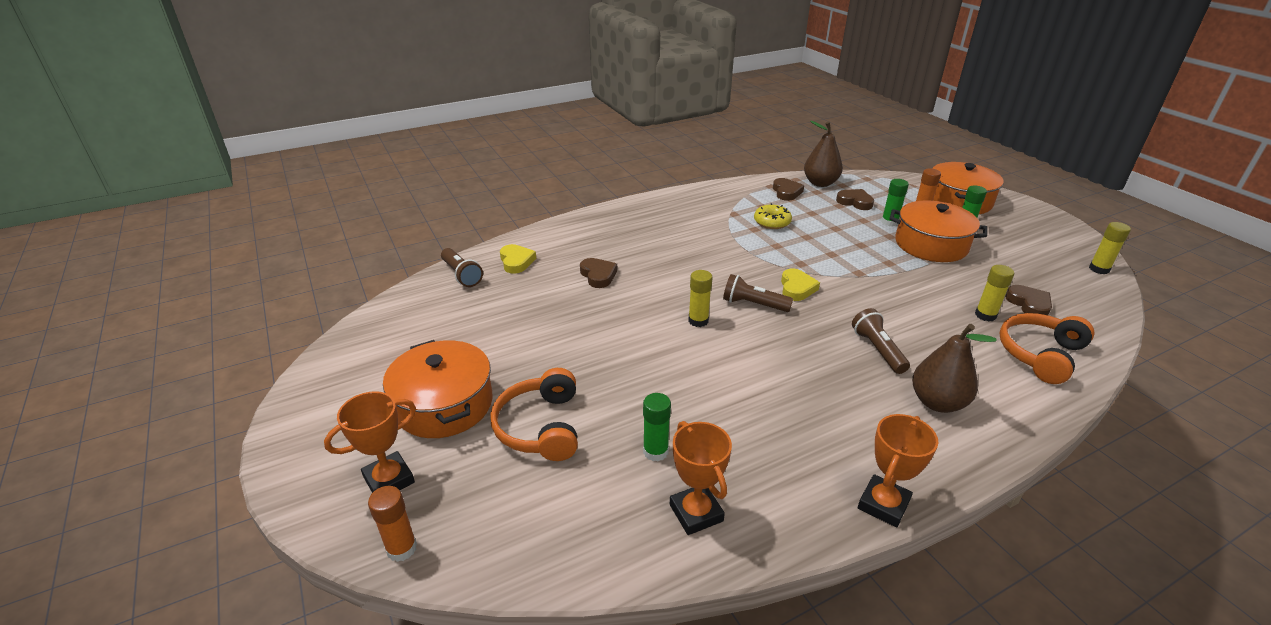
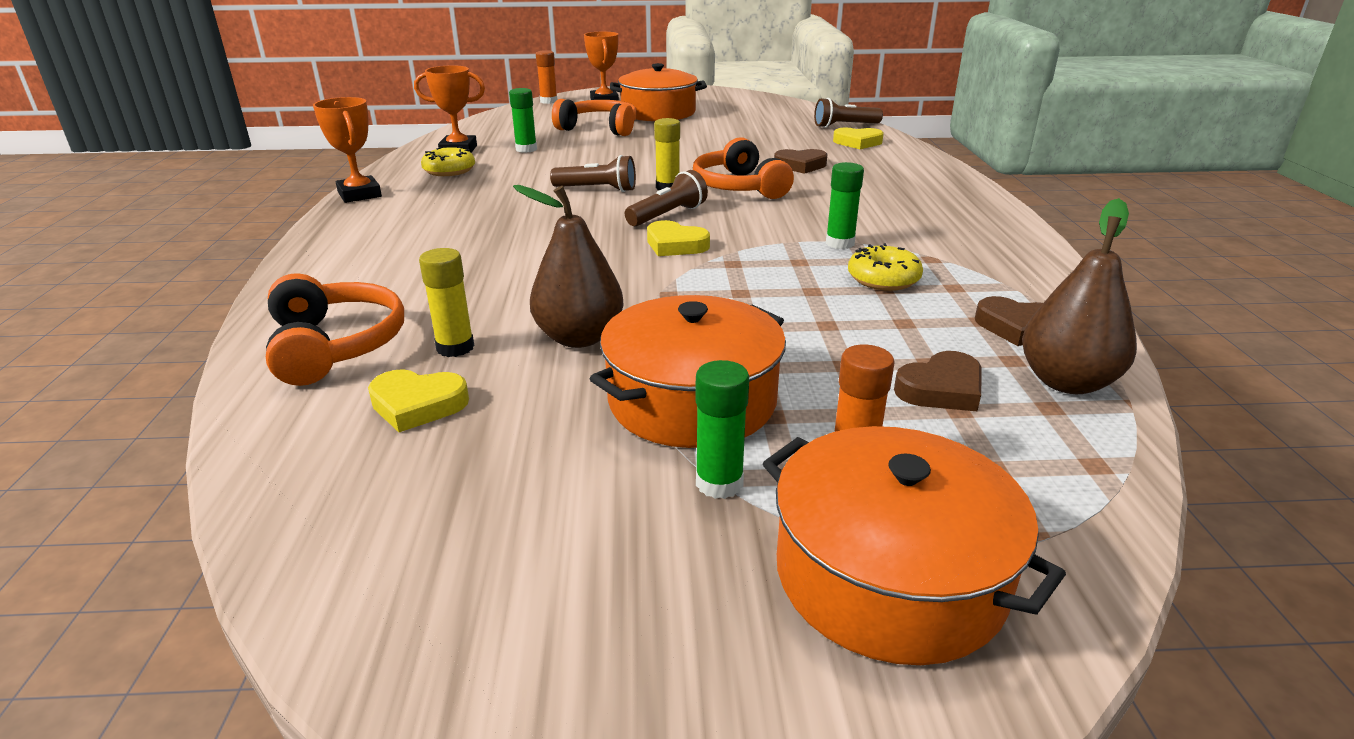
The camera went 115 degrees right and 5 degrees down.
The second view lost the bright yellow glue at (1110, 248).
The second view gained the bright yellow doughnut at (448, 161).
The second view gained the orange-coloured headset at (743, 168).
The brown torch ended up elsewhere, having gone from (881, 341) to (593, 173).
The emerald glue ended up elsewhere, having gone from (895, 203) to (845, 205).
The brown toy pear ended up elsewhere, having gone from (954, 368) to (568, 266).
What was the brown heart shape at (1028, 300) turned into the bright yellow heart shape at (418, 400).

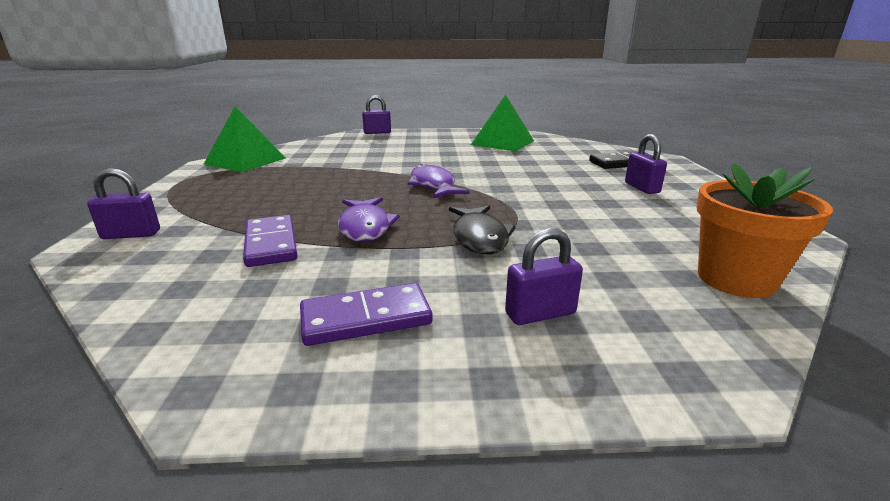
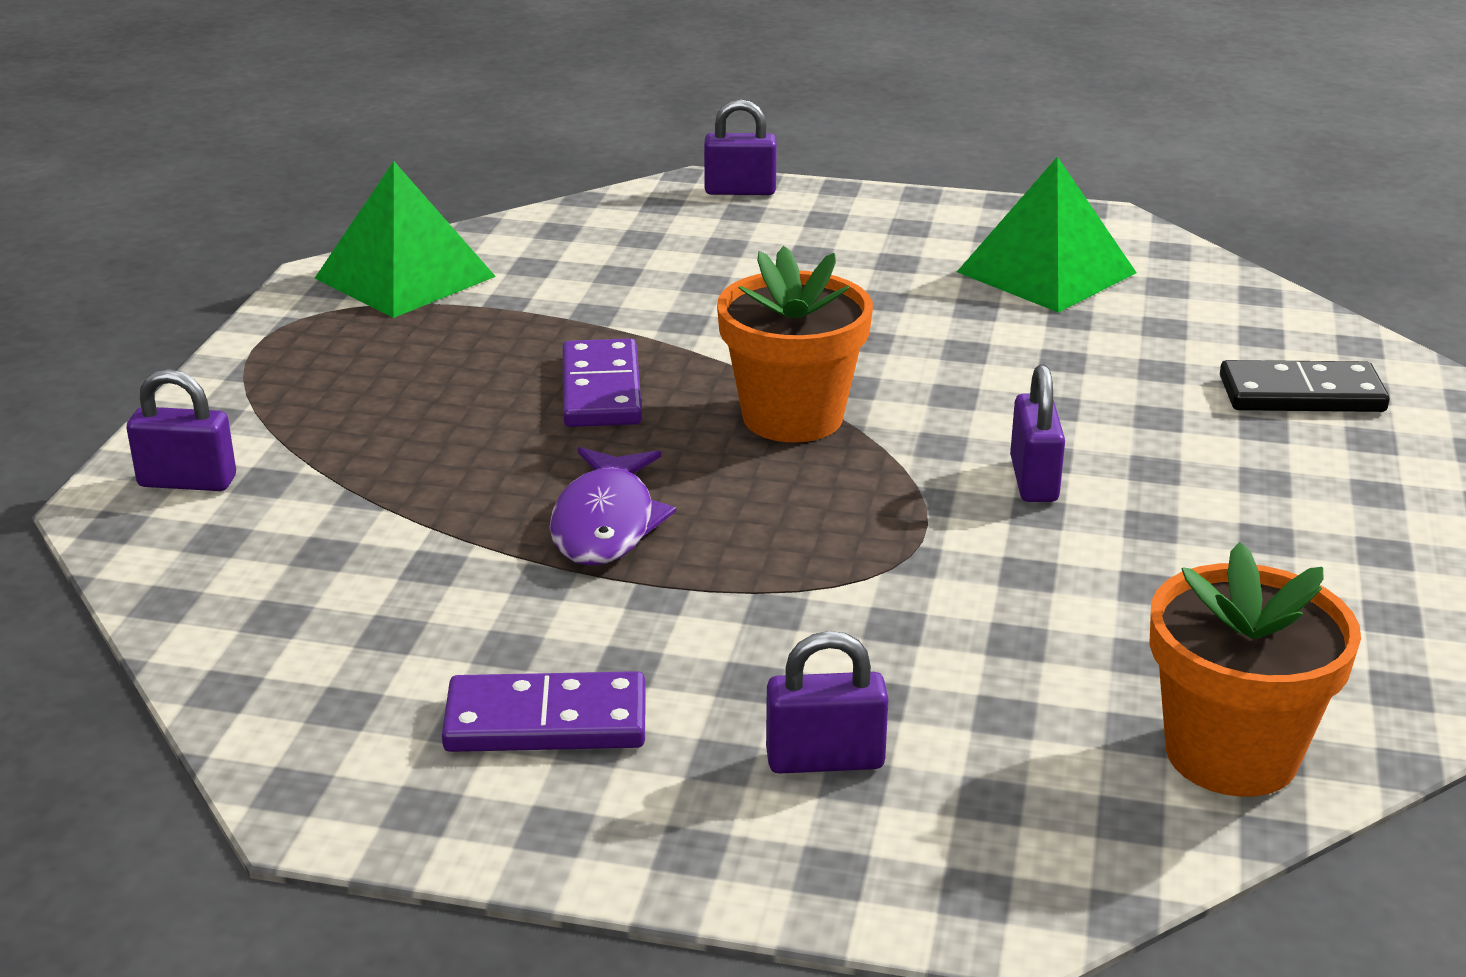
The camera went 15 degrees right and 5 degrees up.
The second view lost the jet-black toy fish at (482, 230).
The purple domino tile ended up elsewhere, having gone from (270, 241) to (602, 382).
The purple lock ended up elsewhere, having gone from (646, 164) to (1037, 433).
Where the purple toy fish stood at (438, 181), the orange-coloured flower pot came to stand at (795, 344).

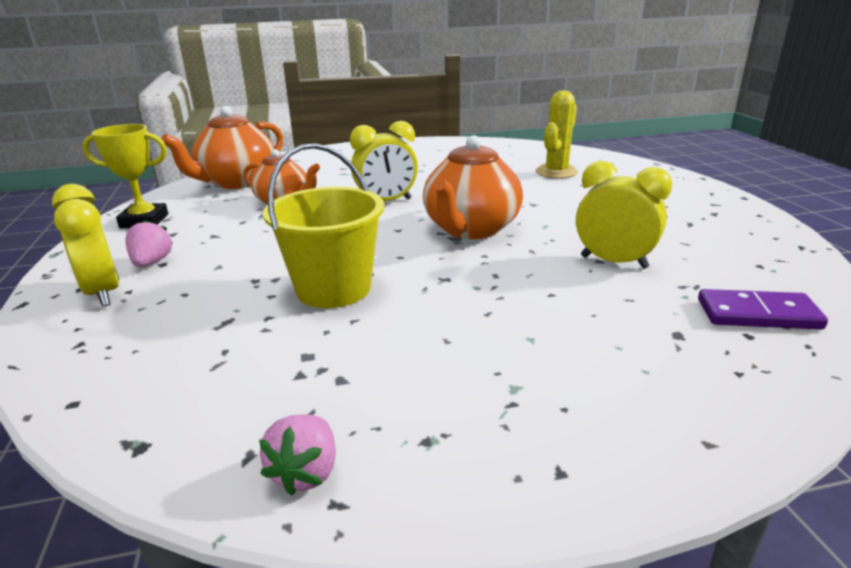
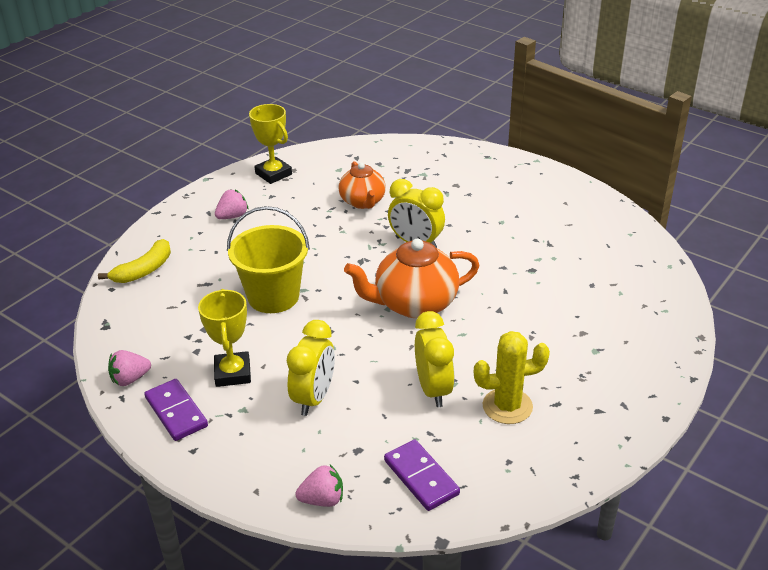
The camera went 50 degrees right and 10 degrees up.
The second view lost the orange-coloured china teapot at (222, 147).
The second view gained the bright yellow banana fruit at (134, 261).
The second view gained the purple domino tile at (176, 410).
The second view gained the bright yellow prize cup at (224, 338).
The second view gained the pink toy strawberry at (319, 486).
The bright yellow bedside clock ended up elsewhere, having gone from (86, 245) to (311, 368).
The bright yellow prickly plant ended up elsewhere, having gone from (557, 134) to (512, 377).

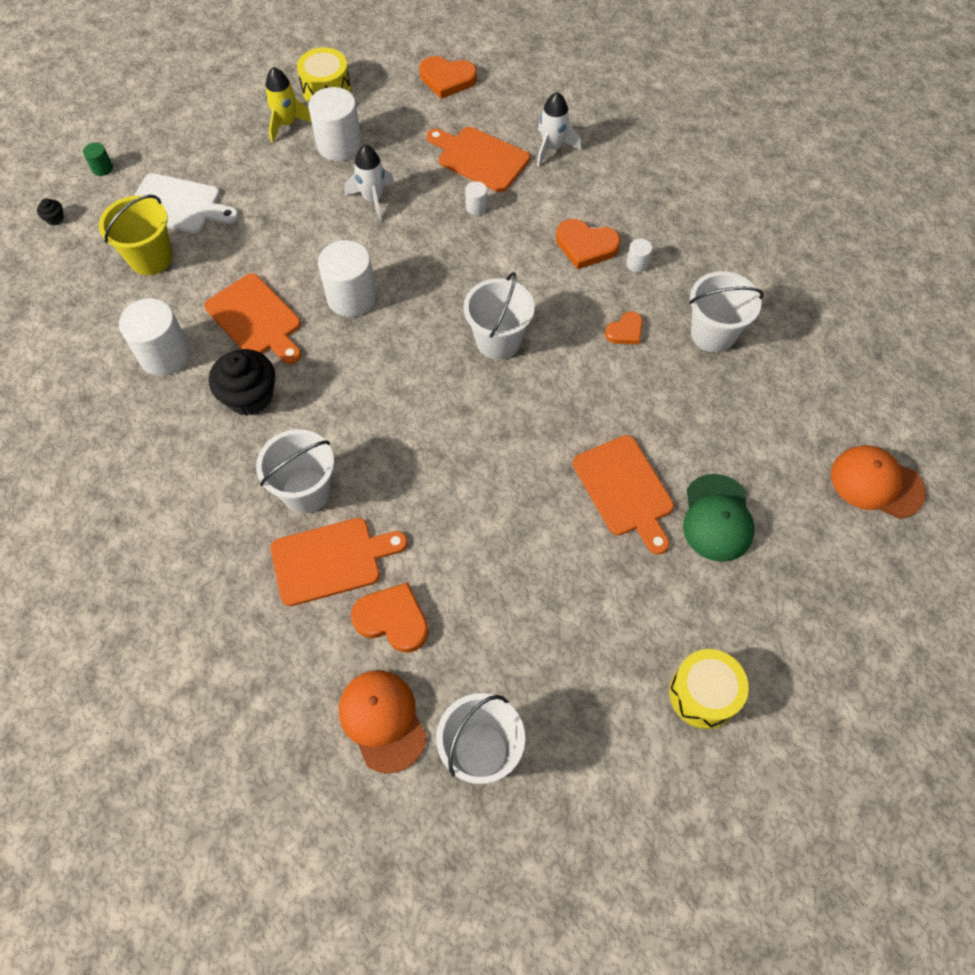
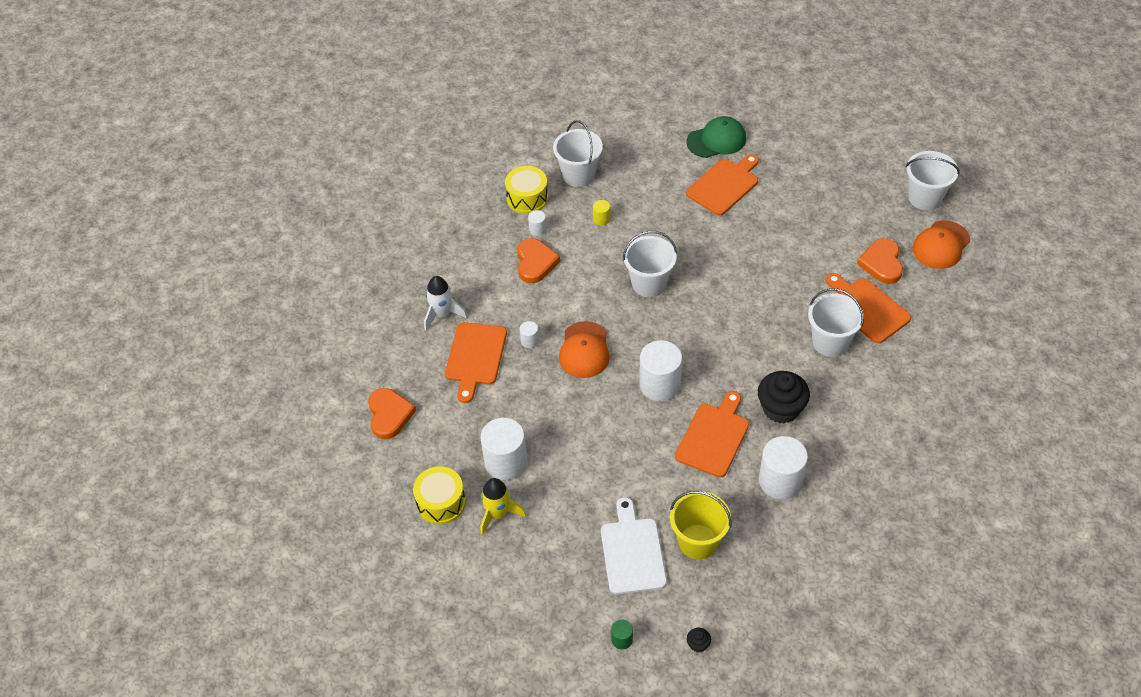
The camera went 110 degrees left and 10 degrees down.
The second view lost the snow-white spaceship at (369, 183).
The bright yellow toy drum ended up elsewhere, having gone from (709, 689) to (526, 190).
The orange-coloured cap ended up elsewhere, having gone from (878, 482) to (584, 349).
Where the orange-coloured heart shape stood at (624, 327), the bright yellow cylinder shape came to stand at (601, 213).

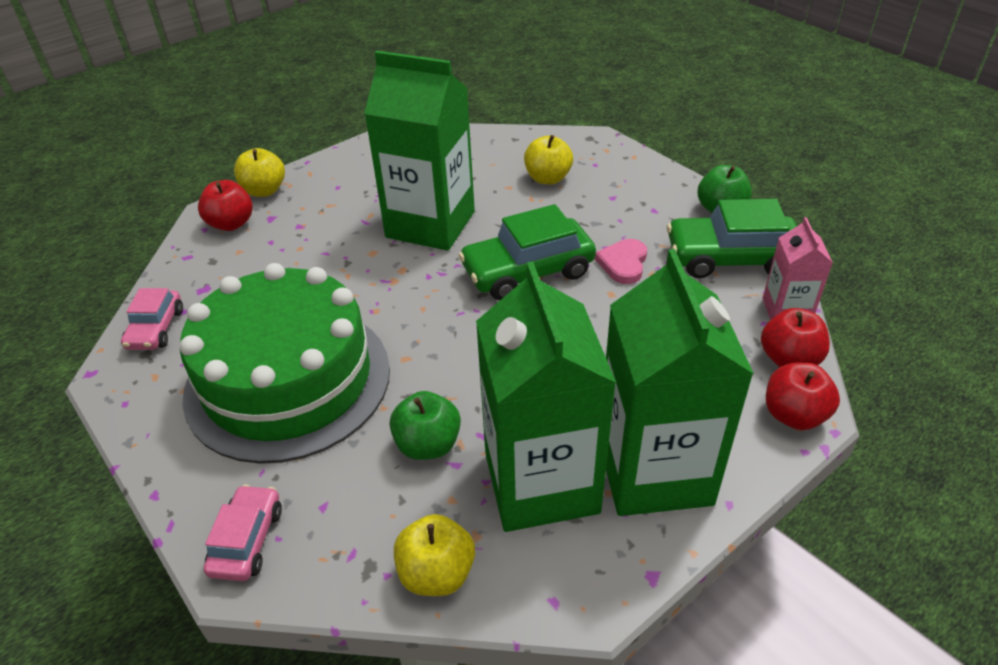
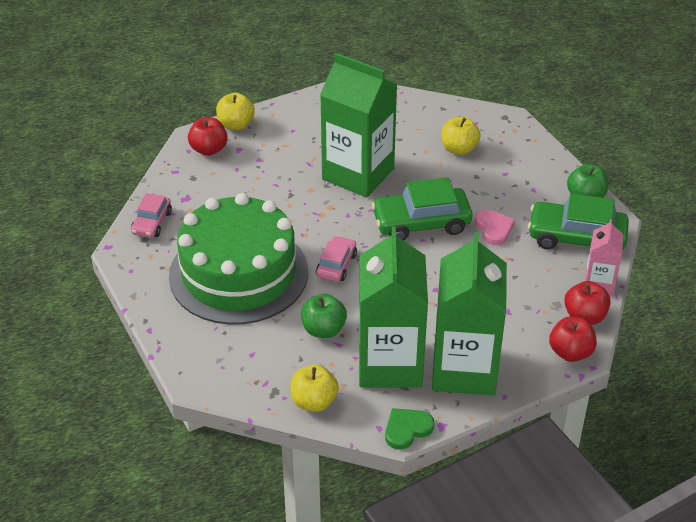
The camera went 10 degrees right and 0 degrees up.
The second view gained the emerald heart shape at (409, 429).
The pink car ended up elsewhere, having gone from (242, 533) to (336, 259).
The pink heart shape at (621, 261) ended up facing another way, 135 degrees clockwise from before.

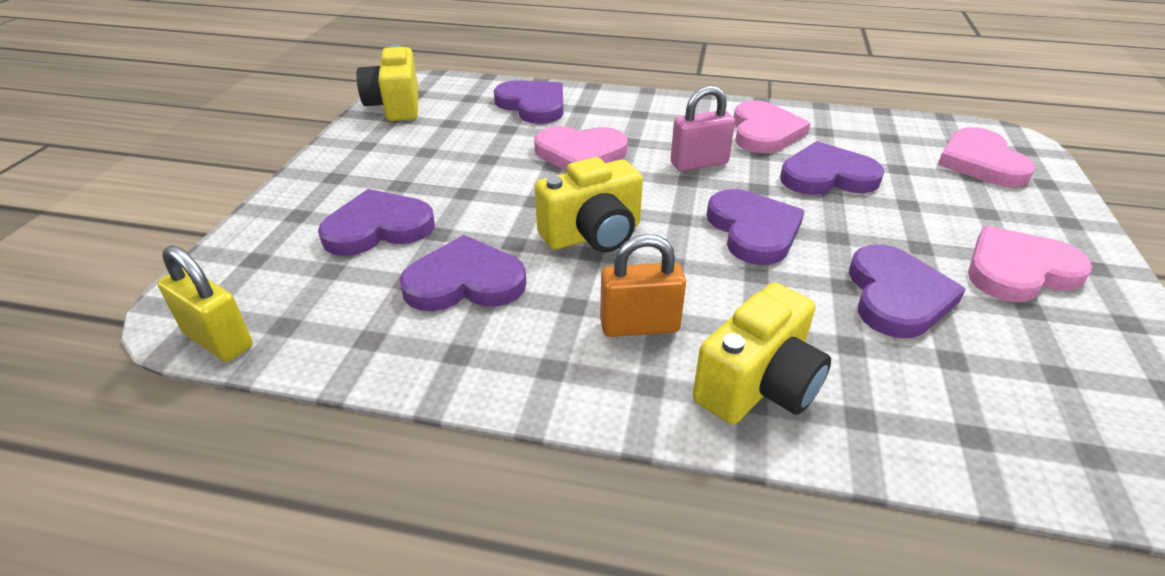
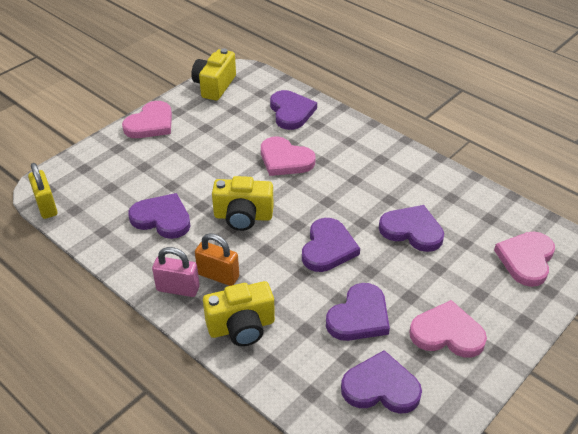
The camera went 30 degrees right and 5 degrees up.
The purple heart shape ended up elsewhere, having gone from (376, 222) to (381, 382).
The pink lock ended up elsewhere, having gone from (703, 128) to (176, 272).
The pink heart shape ended up elsewhere, having gone from (772, 126) to (147, 119).

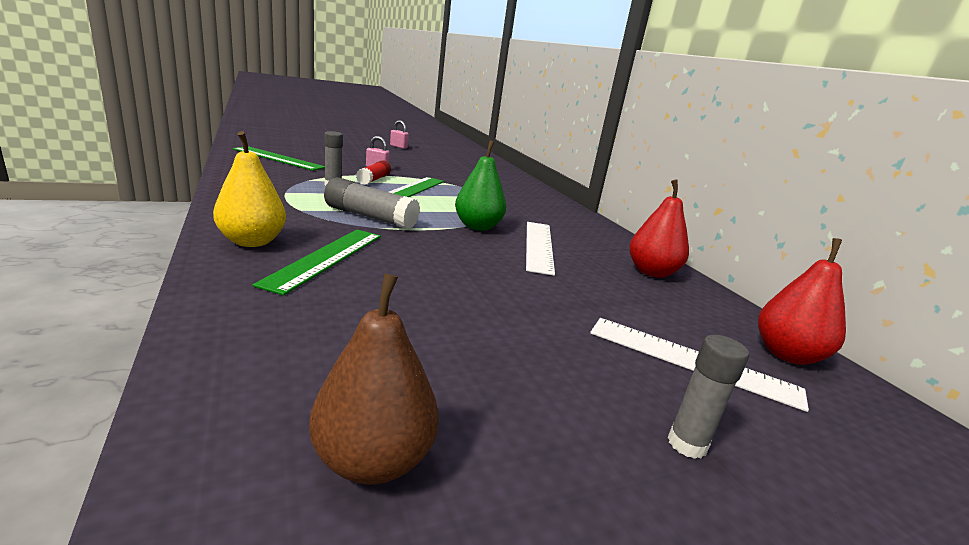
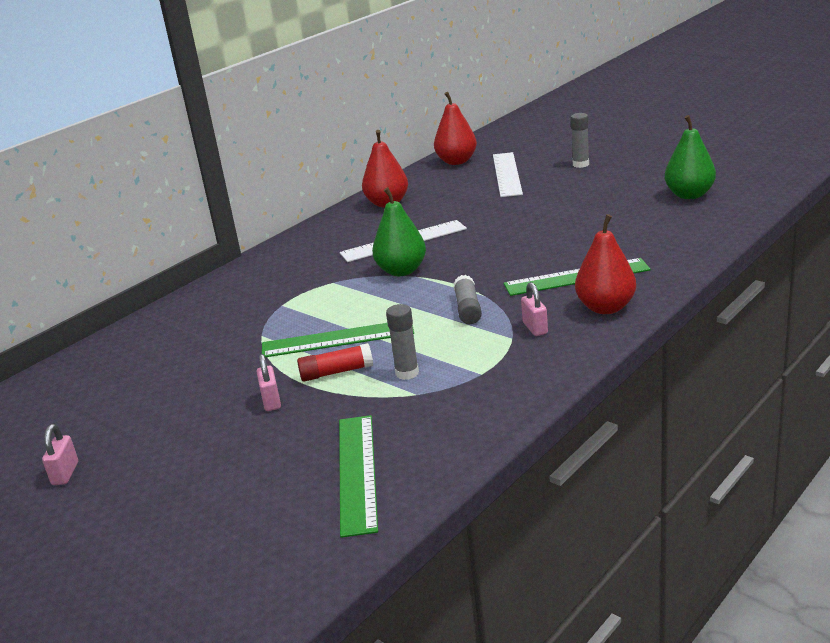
The camera went 110 degrees left and 5 degrees up.
The second view gained the pink lock at (534, 309).
What was the bright yellow toy pear at (249, 189) turned into the scarlet toy pear at (605, 264).
What was the brown toy pear at (374, 379) turned into the emerald toy pear at (690, 157).
The size of the ash-grey glue at (372, 203) changed by a factor of 0.64.

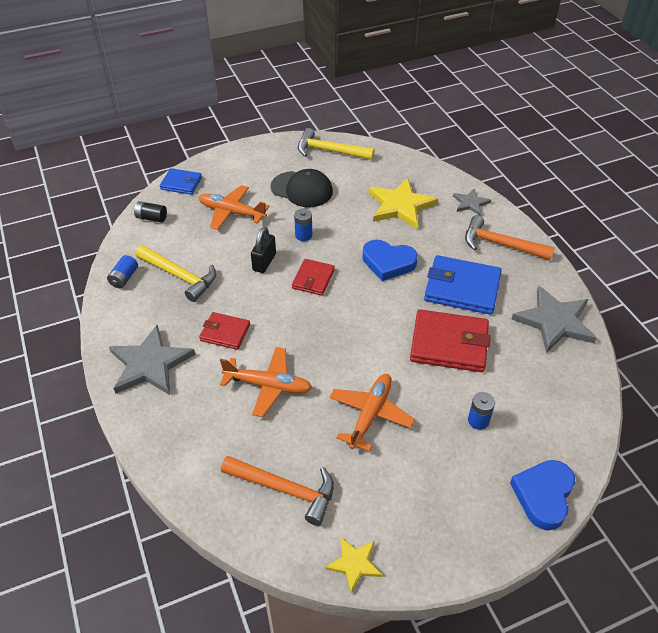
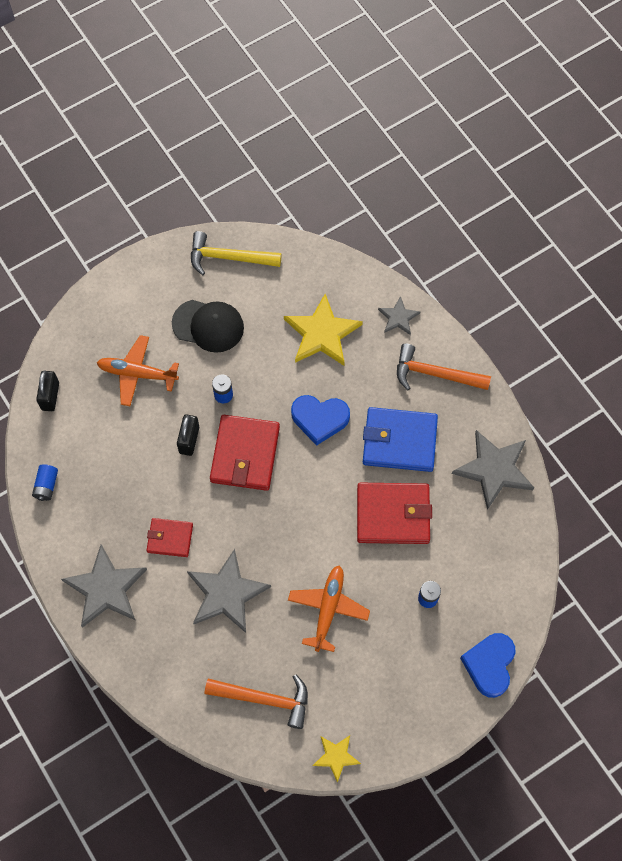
The camera went 10 degrees left and 20 degrees up.
The second view lost the bright yellow claw hammer at (175, 273).
The second view lost the blue wallet at (181, 181).
Where the jet-black power cell stood at (150, 211), the jet-black lock came to stand at (47, 390).
Where the orange-coloured plane stood at (266, 382), the ash-grey five-pointed star came to stand at (229, 591).
The size of the scarlet wallet at (313, 277) changed by a factor of 1.73.

